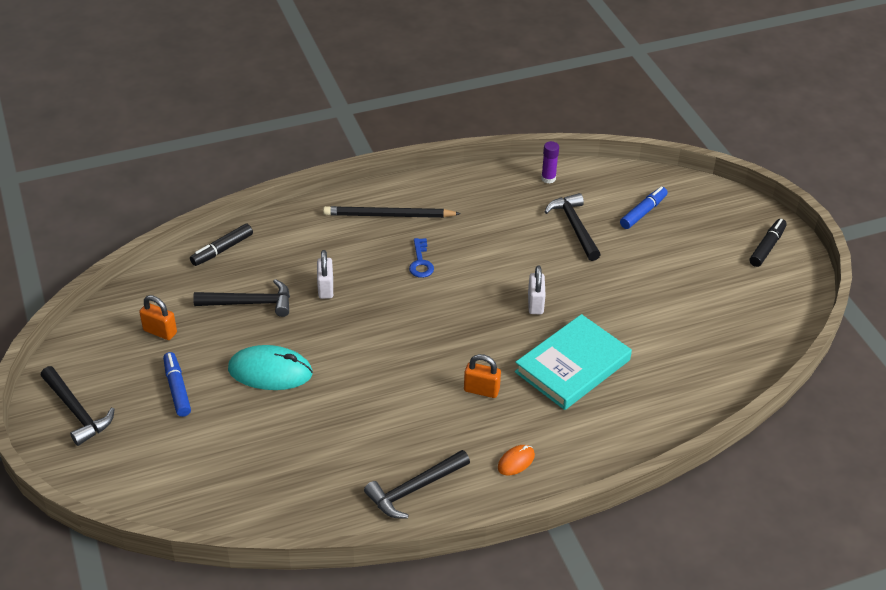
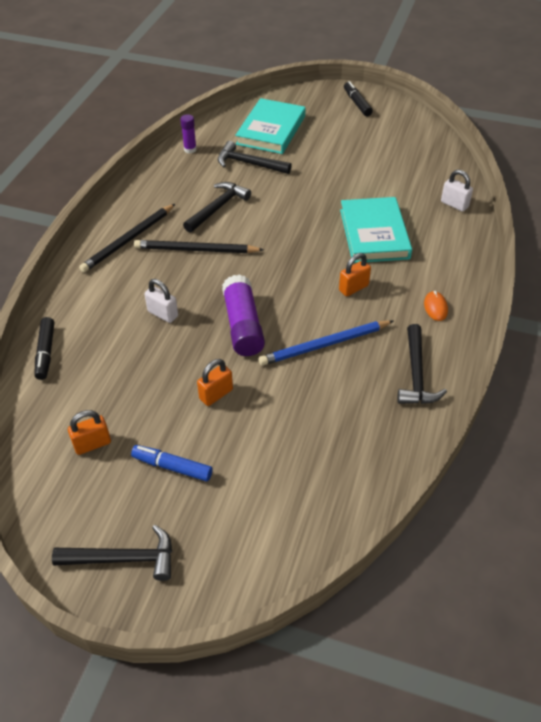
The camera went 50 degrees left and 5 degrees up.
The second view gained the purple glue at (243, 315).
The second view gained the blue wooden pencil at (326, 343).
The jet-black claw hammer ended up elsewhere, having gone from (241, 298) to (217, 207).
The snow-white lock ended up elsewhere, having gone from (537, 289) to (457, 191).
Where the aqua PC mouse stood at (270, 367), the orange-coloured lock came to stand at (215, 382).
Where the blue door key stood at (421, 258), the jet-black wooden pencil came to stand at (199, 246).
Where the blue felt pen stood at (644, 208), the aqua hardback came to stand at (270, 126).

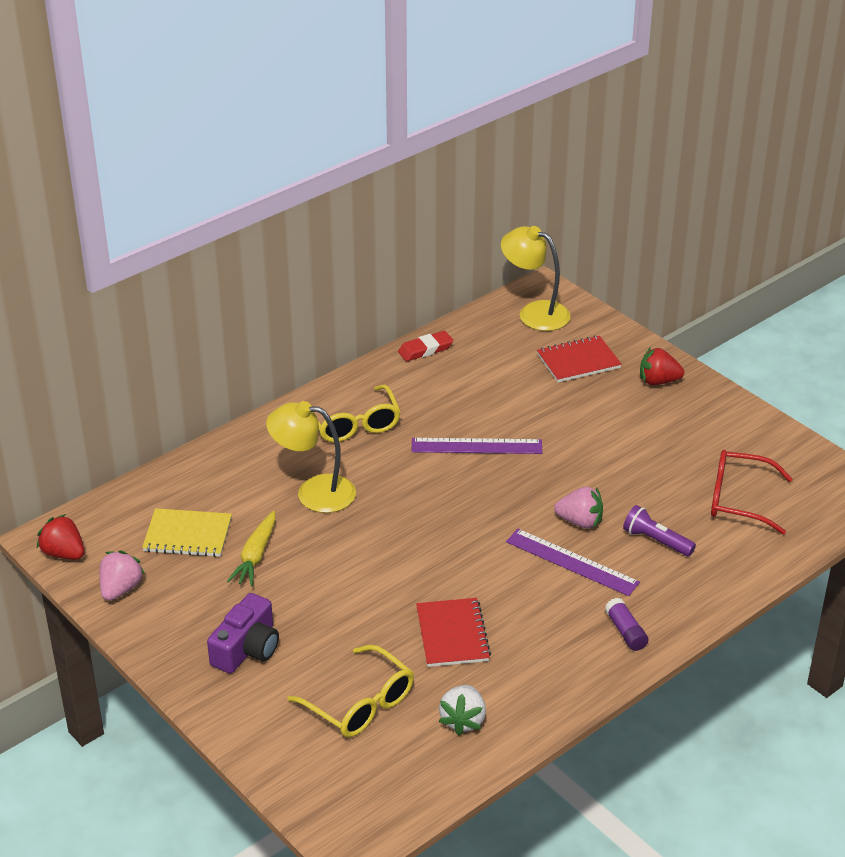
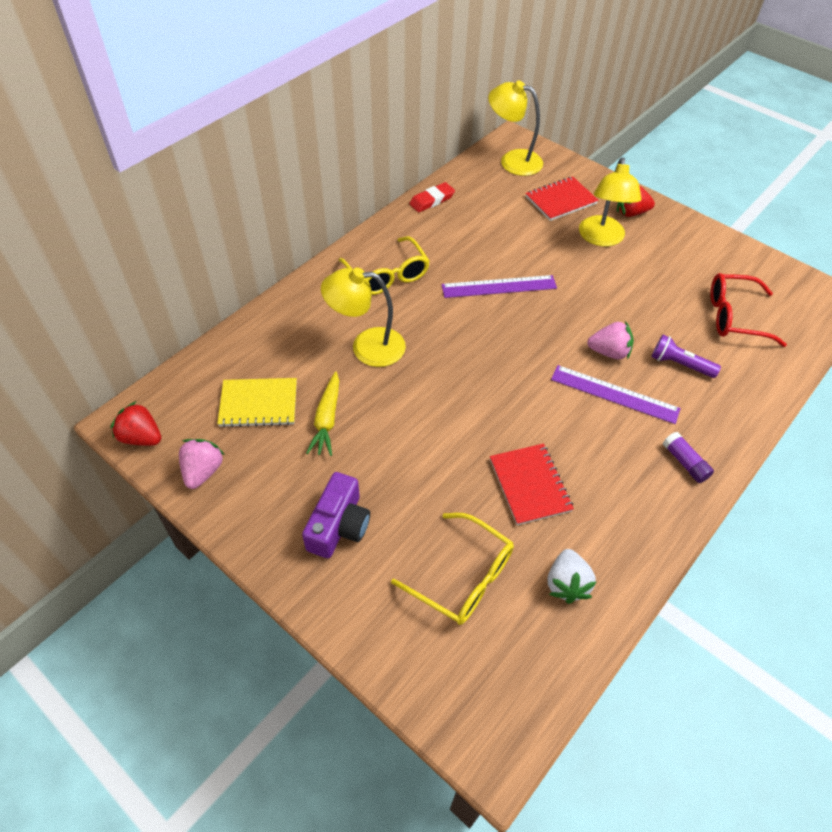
The camera went 10 degrees left and 15 degrees up.
The second view gained the bright yellow reading lamp at (610, 202).

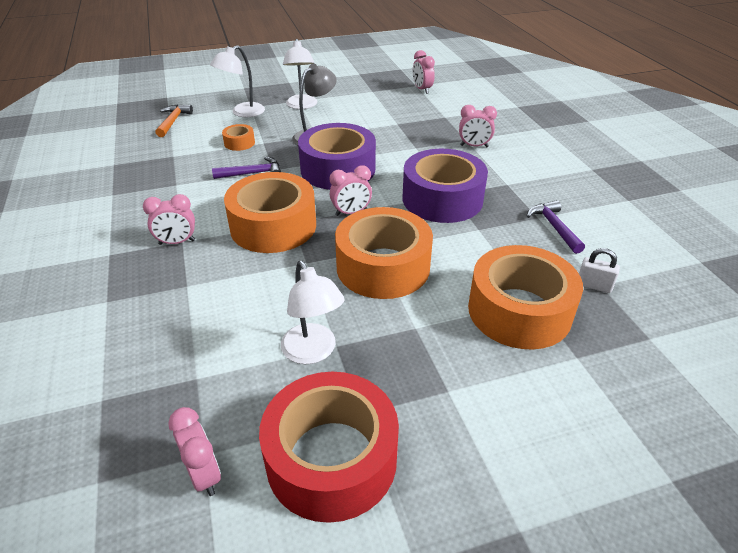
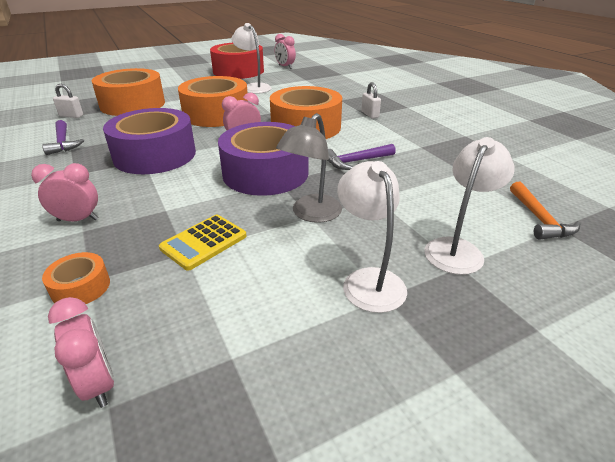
The camera went 170 degrees right and 5 degrees down.
The second view gained the bright yellow adding machine at (202, 242).
The orange-coloured tape ended up elsewhere, having gone from (238, 137) to (76, 278).
Where the pink bedside clock stood at (169, 219), the snow-white lock came to stand at (371, 100).

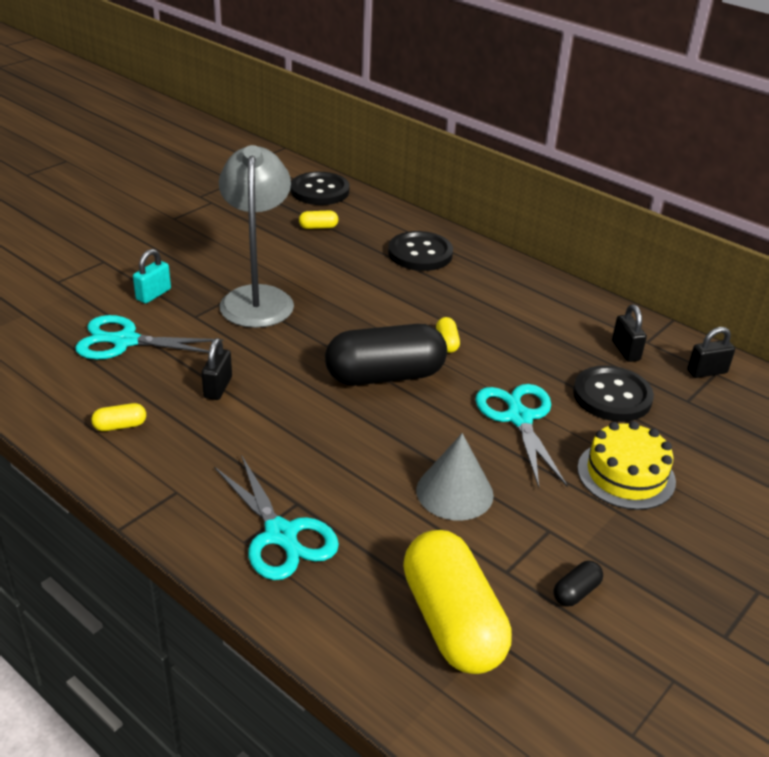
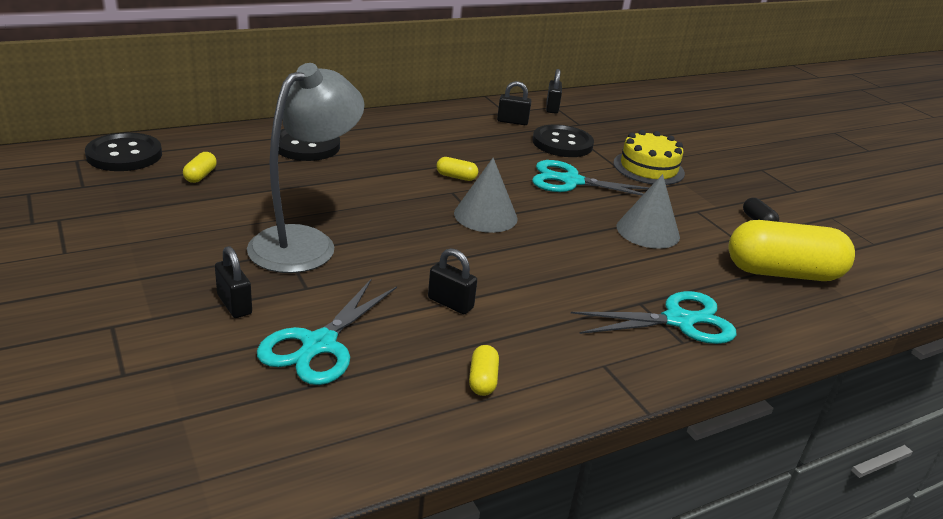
The camera went 70 degrees left and 5 degrees down.
Where the jet-black pill stood at (386, 355), the ash-grey cone shape came to stand at (486, 195).
What was the aqua lock at (152, 276) turned into the jet-black lock at (233, 282).
The ash-grey reading lamp at (256, 236) ended up facing another way, 105 degrees clockwise from before.

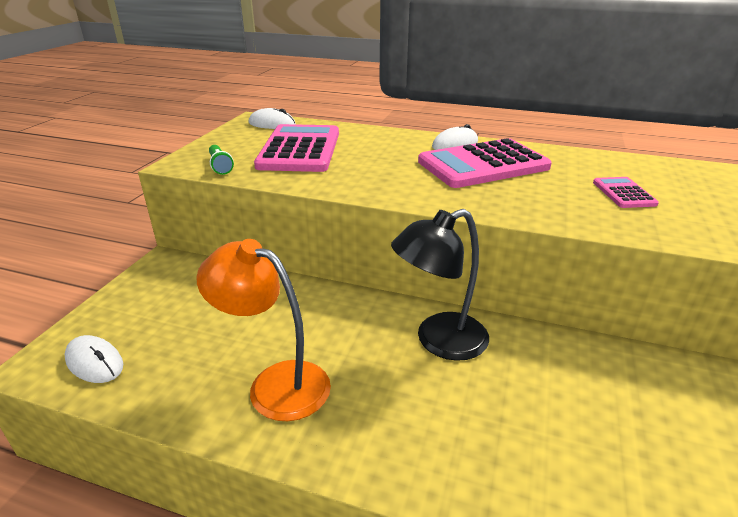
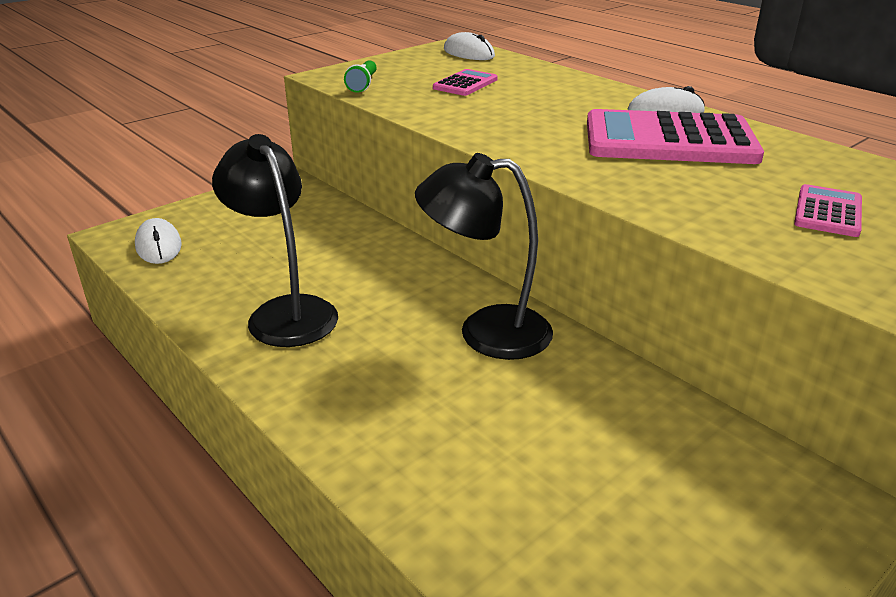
The camera went 30 degrees right and 0 degrees up.
What was the orange-coloured reading lamp at (263, 330) turned into the jet-black reading lamp at (275, 240).
The size of the pink adding machine at (296, 148) changed by a factor of 0.47.

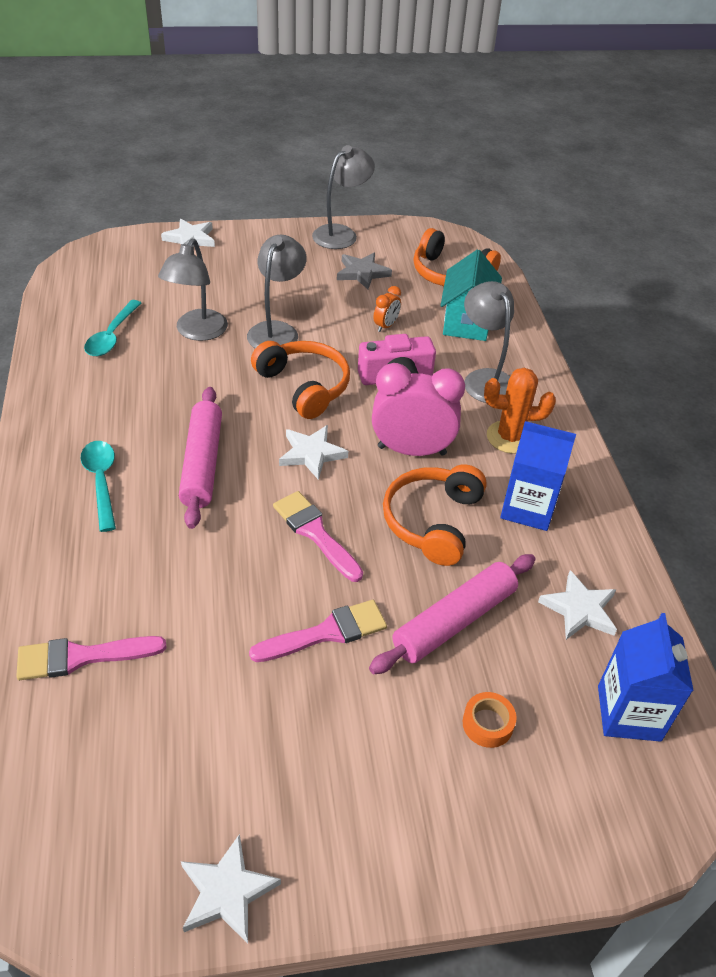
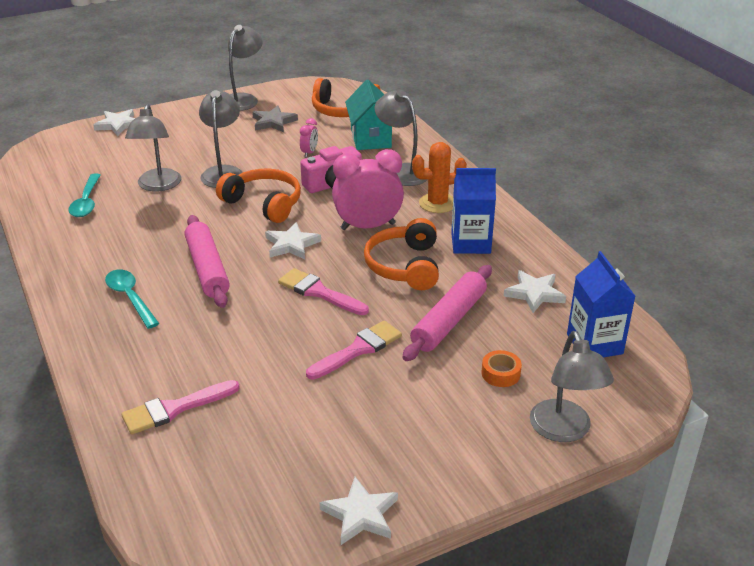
The camera went 15 degrees left and 10 degrees down.
The second view gained the ash-grey reading lamp at (572, 386).
What was the orange-coloured bedside clock at (387, 309) turned into the pink bedside clock at (309, 138).

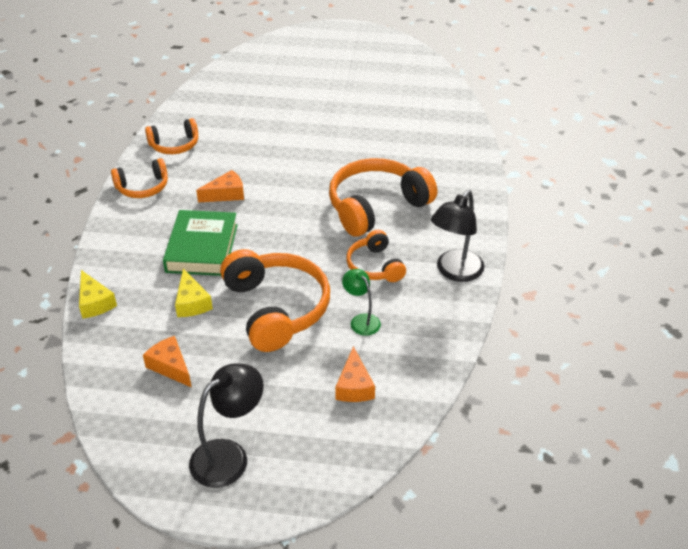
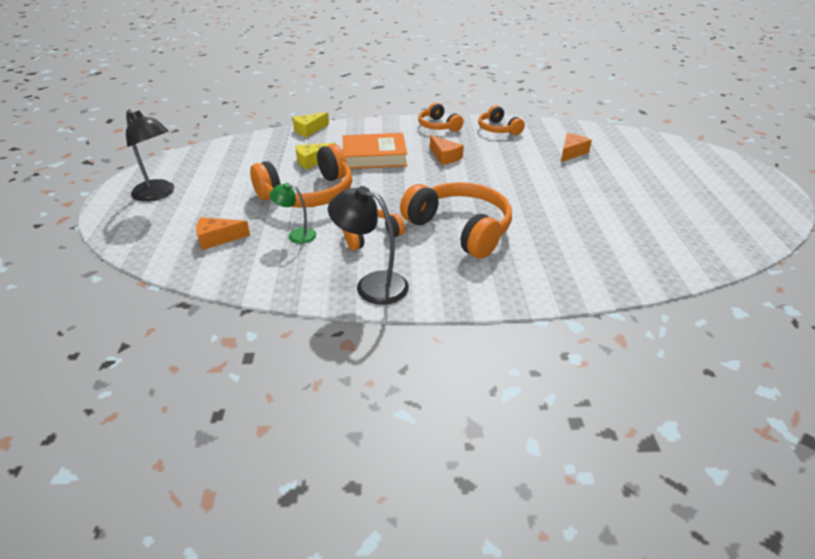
The camera went 80 degrees right and 5 degrees down.
The orange-coloured cheese wedge ended up elsewhere, having gone from (167, 362) to (576, 147).
What was the emerald hardback at (200, 243) turned into the orange-coloured hardback at (375, 151).
The emerald reading lamp at (361, 302) ended up facing another way, 120 degrees counterclockwise from before.

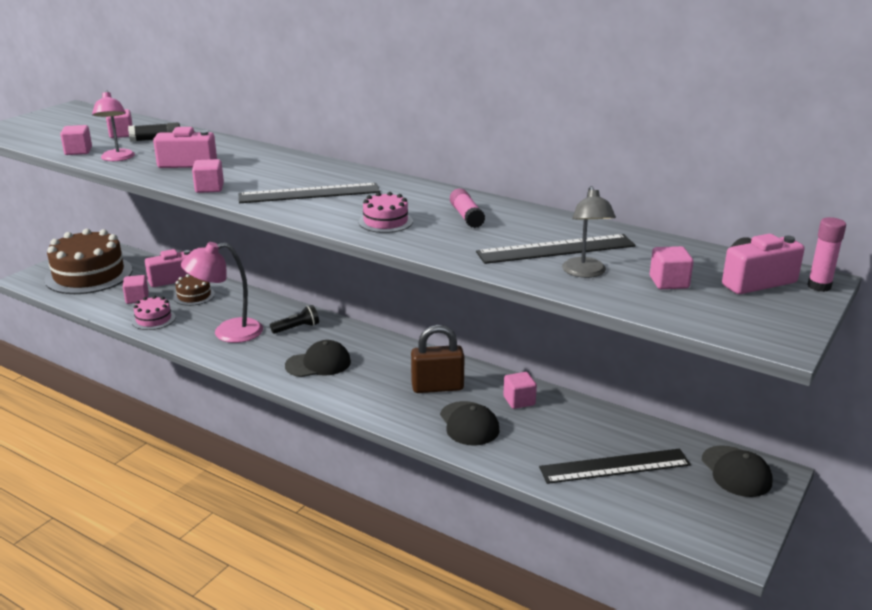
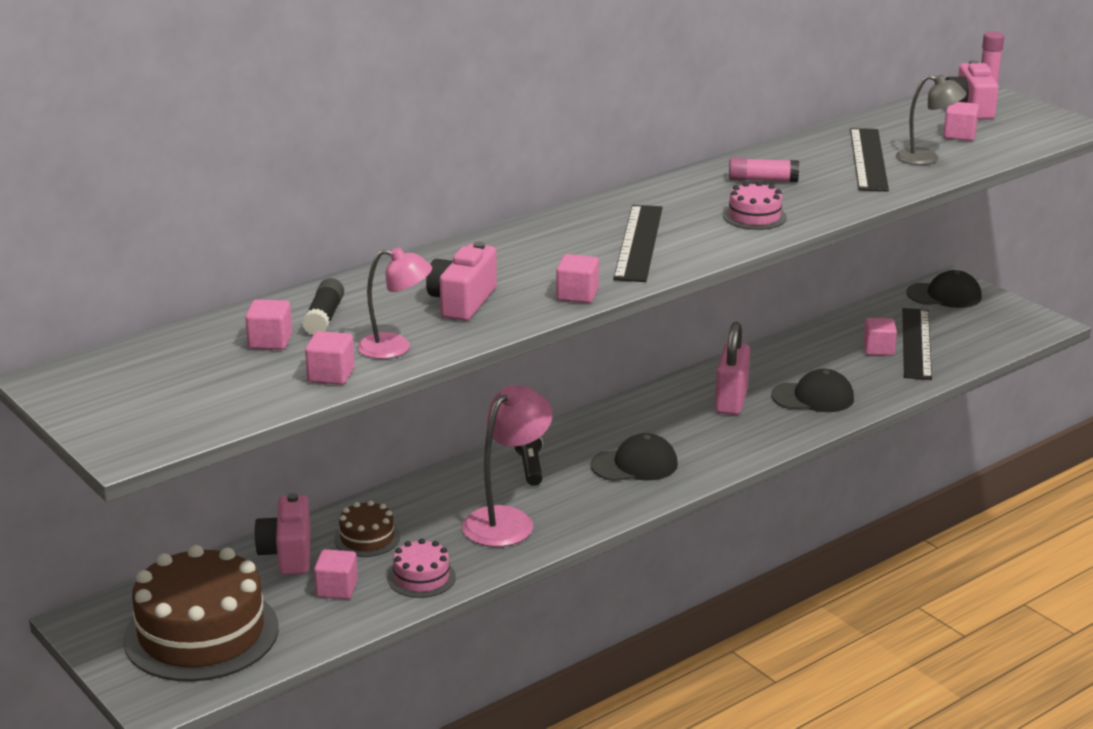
The camera went 70 degrees left and 0 degrees up.
The pink block ended up elsewhere, having gone from (520, 390) to (880, 337).
What was the brown lock at (438, 359) turned into the pink lock at (732, 368).
The pink reading lamp at (222, 292) ended up facing another way, 150 degrees counterclockwise from before.
The jet-black cap at (318, 358) ended up facing another way, 75 degrees clockwise from before.

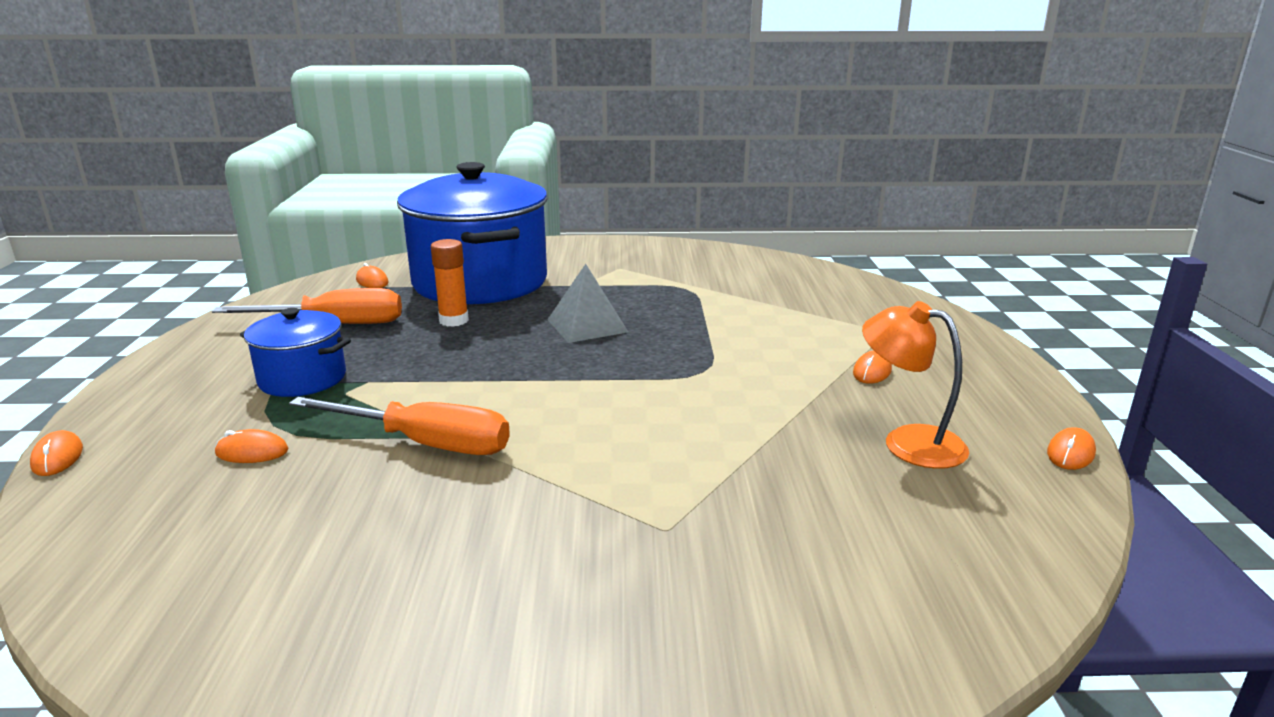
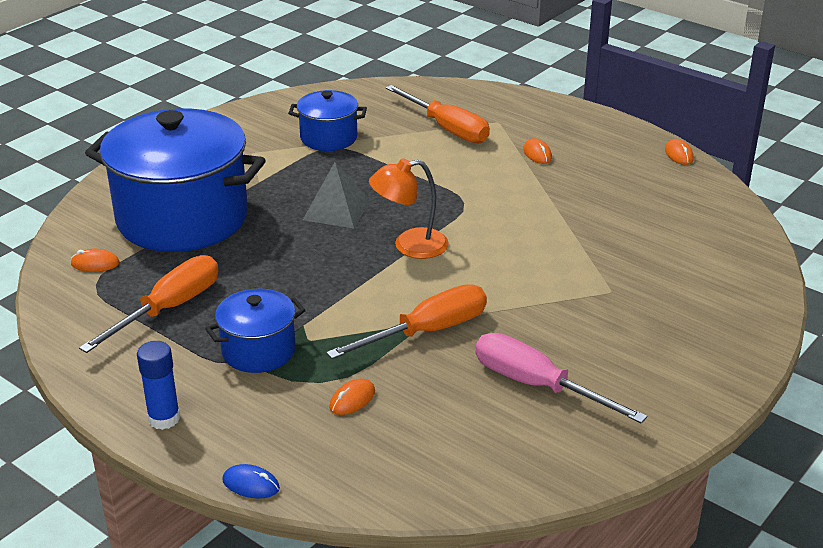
The camera went 50 degrees left and 10 degrees up.
The second view lost the orange-coloured glue at (450, 283).
The second view gained the blue glue at (158, 385).
The second view gained the blue cooking pot at (327, 120).
The second view gained the orange-coloured hand screwdriver at (437, 114).
The second view gained the pink hand screwdriver at (561, 378).
The orange-coloured reading lamp ended up elsewhere, having gone from (915, 385) to (409, 208).
What was the orange-coloured PC mouse at (56, 453) turned into the blue PC mouse at (251, 481).

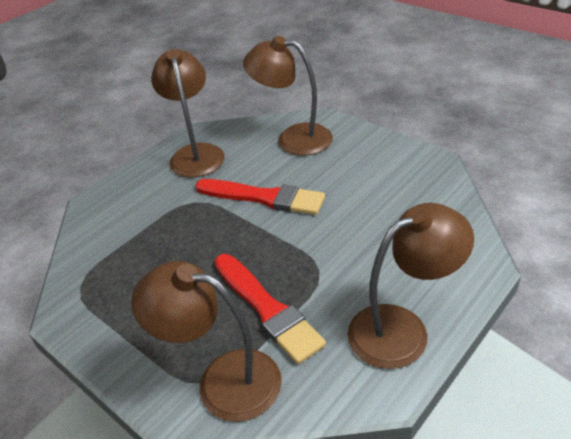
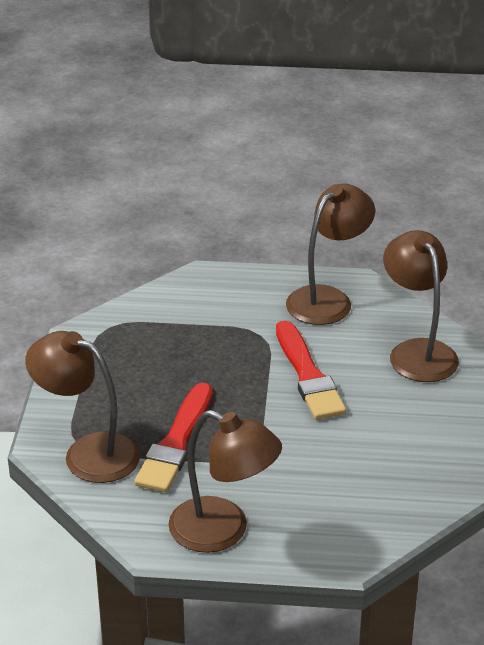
The camera went 50 degrees right and 5 degrees down.
The brown reading lamp at (206, 341) ended up facing another way, 45 degrees counterclockwise from before.

